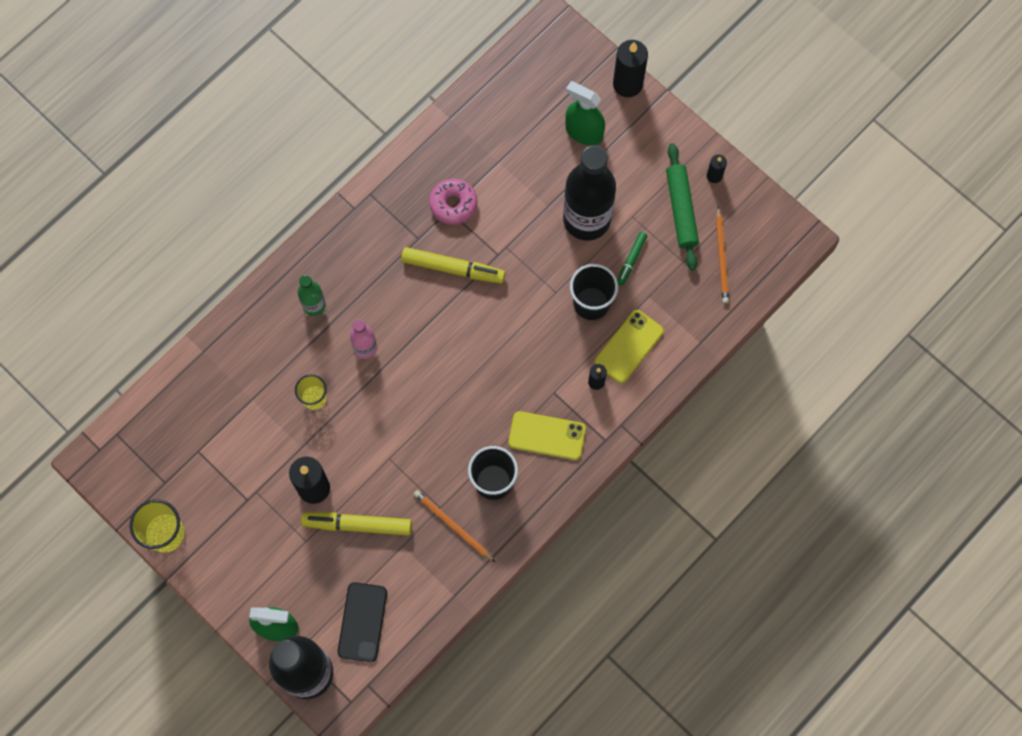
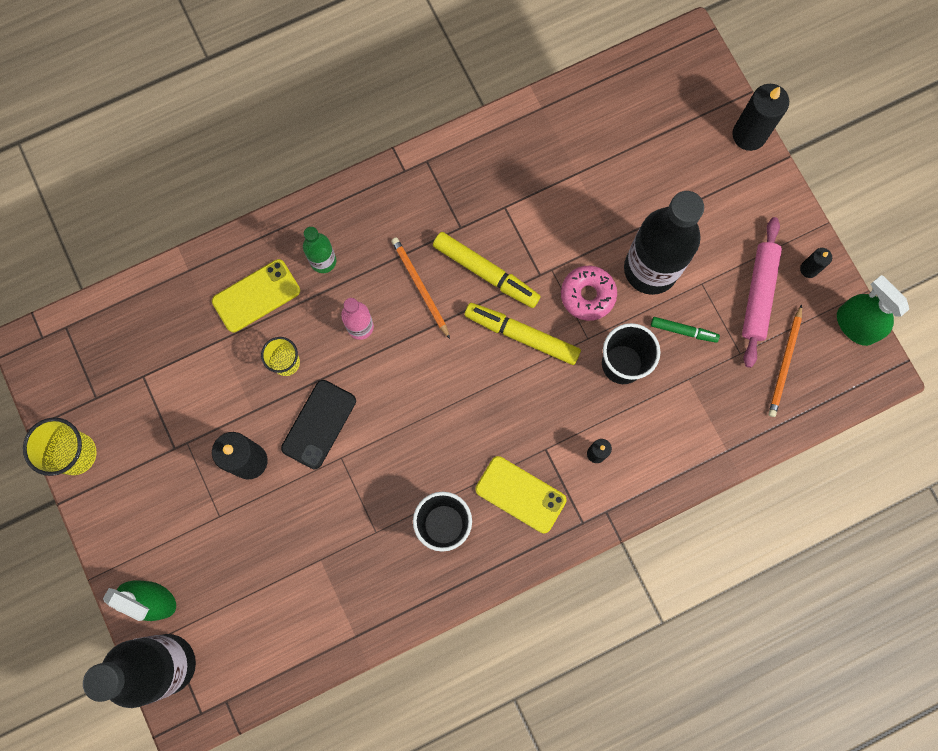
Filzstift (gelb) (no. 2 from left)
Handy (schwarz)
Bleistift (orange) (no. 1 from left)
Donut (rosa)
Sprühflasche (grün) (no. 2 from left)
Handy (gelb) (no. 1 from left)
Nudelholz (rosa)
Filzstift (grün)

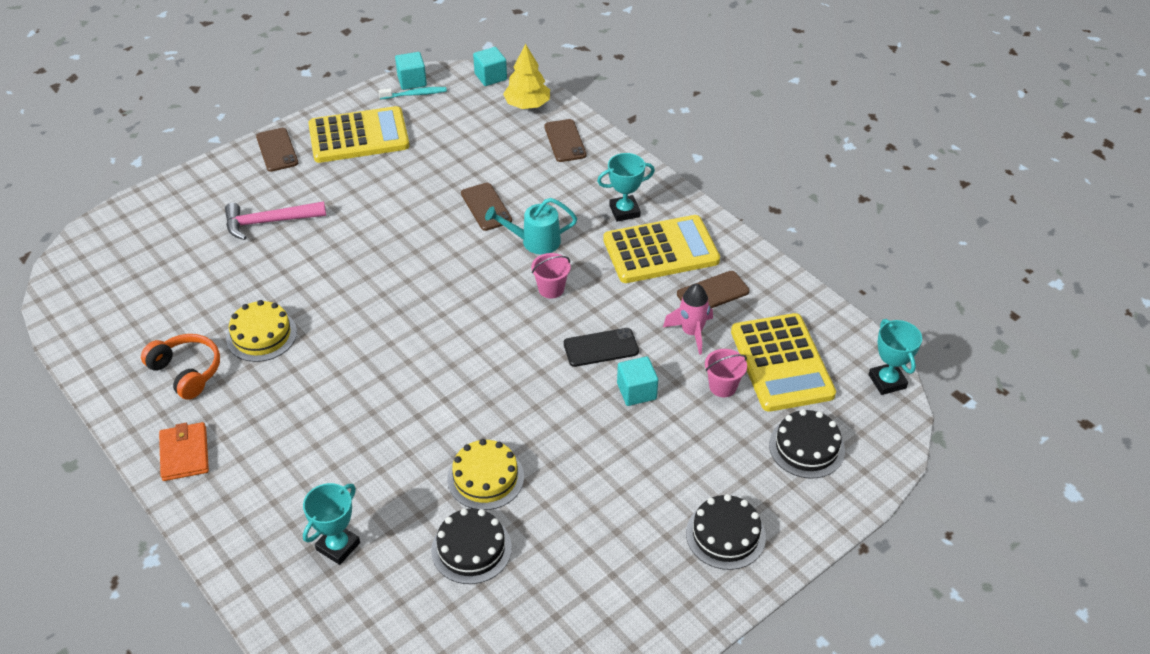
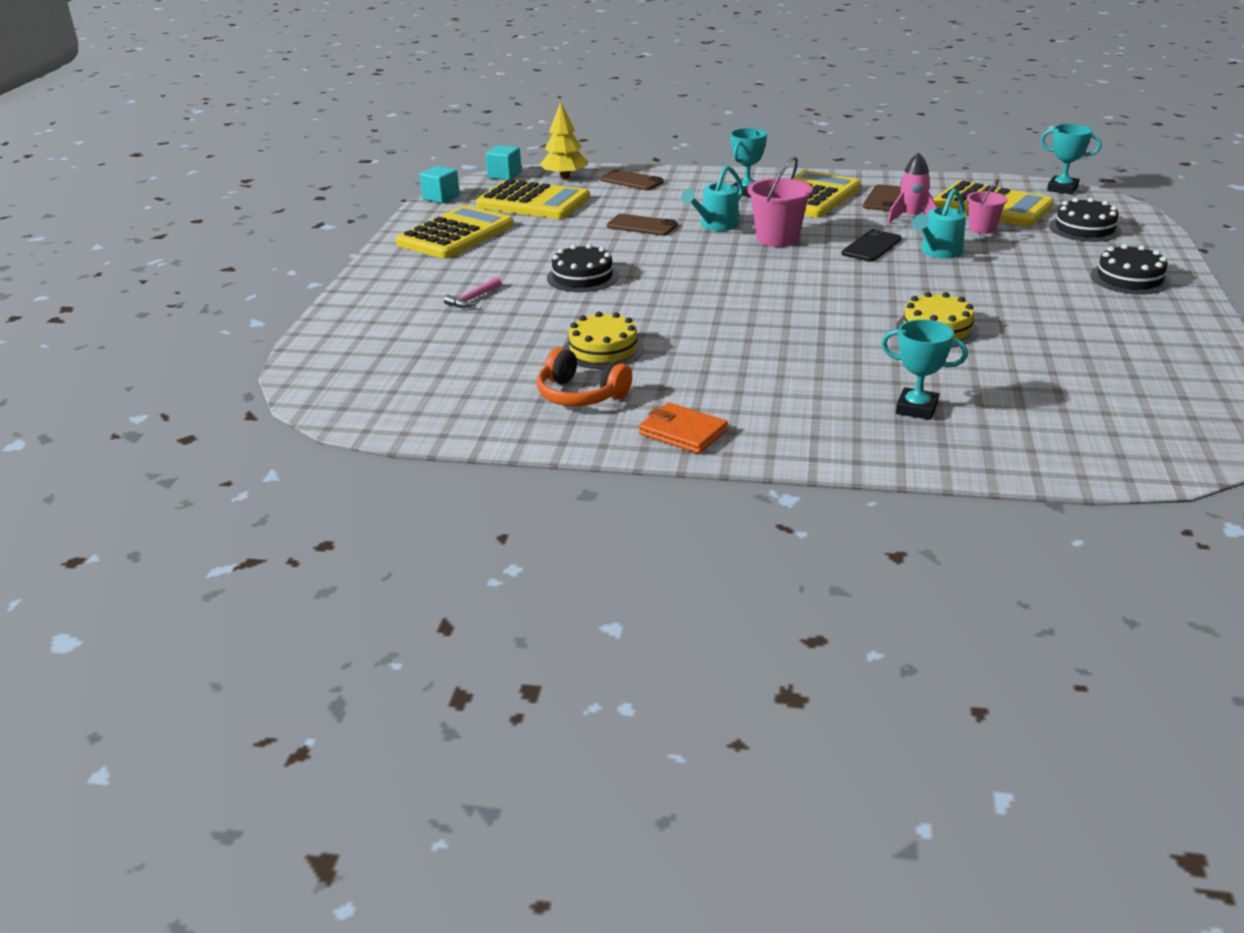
Handy (braun) (no. 1 from left in the first image)
Zahnbürste (türkis)
Taschenrechner (gelb) (no. 2 from left)
Kuchen (schwarz) (no. 1 from left)
Gießkanne (türkis) (no. 2 from left)
Kopfhörer (orange)
Pokal (türkis) (no. 2 from left)
Hammer (rosa)
Eimer (rosa) (no. 1 from left)

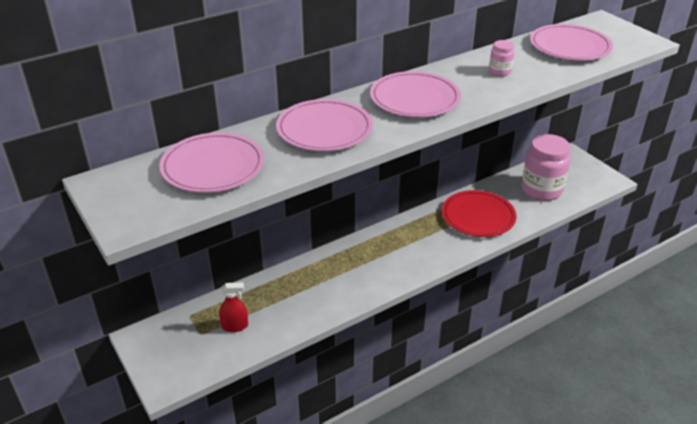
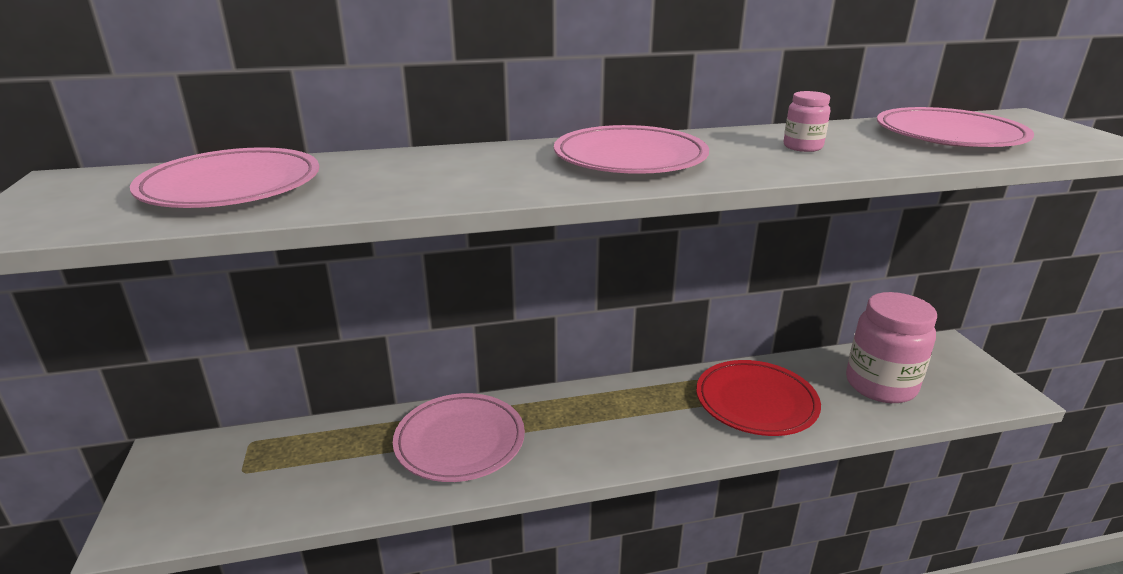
Sprühflasche (rot)
Teller (rosa) (no. 2 from left)

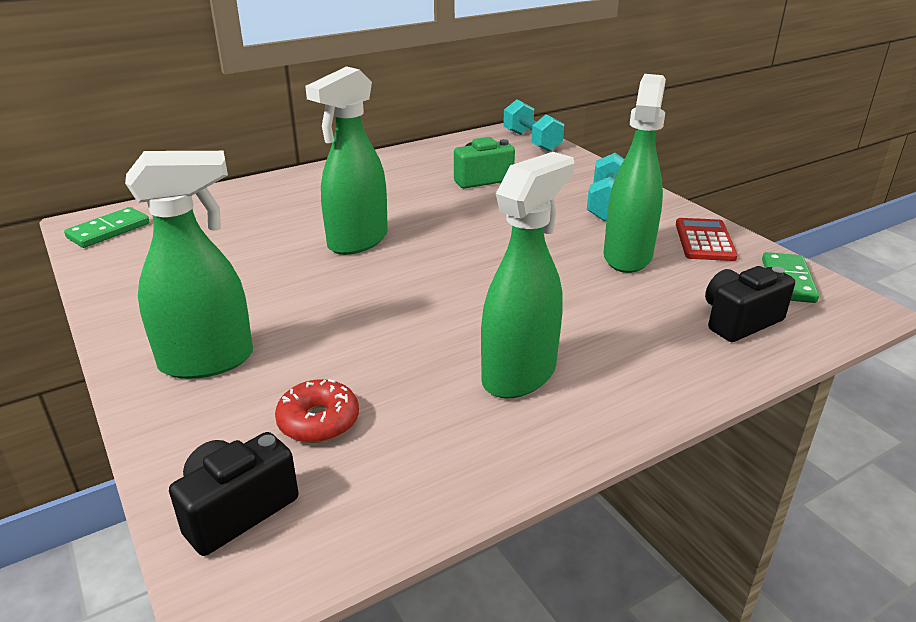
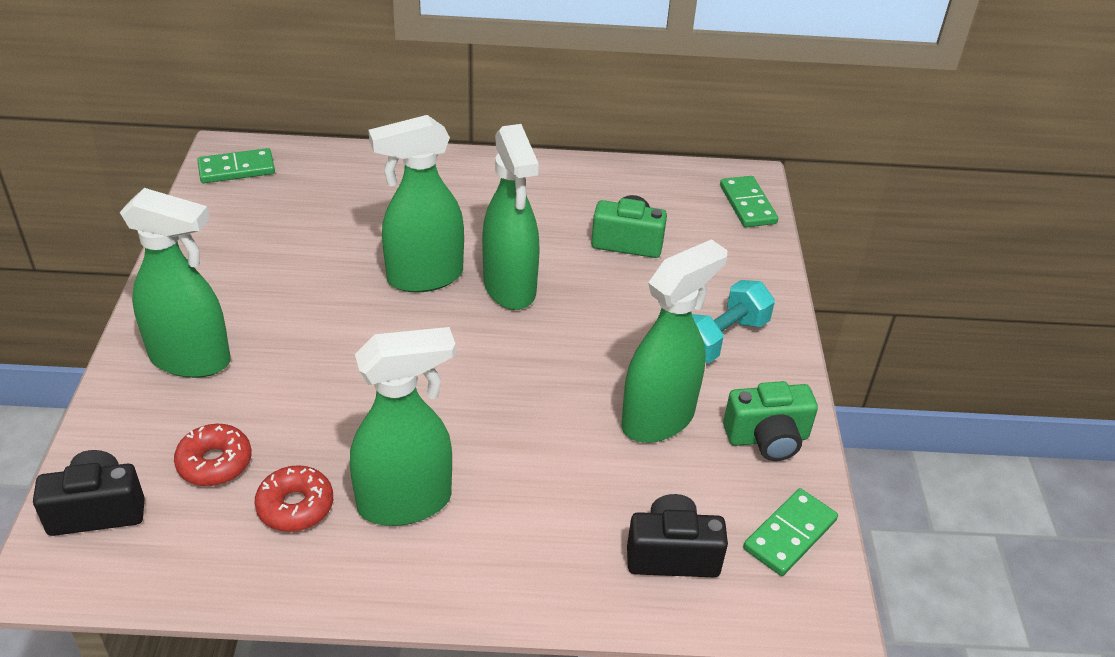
Donut (rot) (no. 2 from left)
Sprühflasche (grün) (no. 4 from left)
Dominostein (grün) (no. 2 from left)
Kamera (grün) (no. 2 from left)

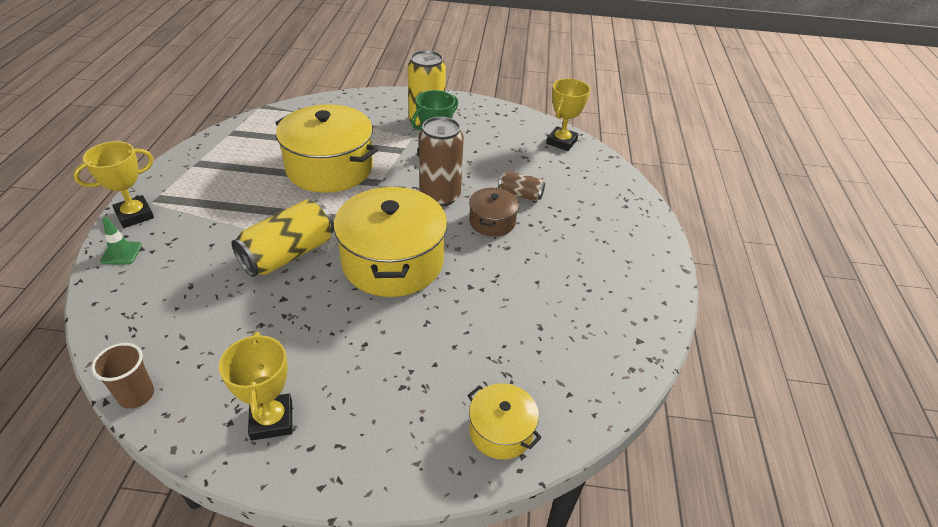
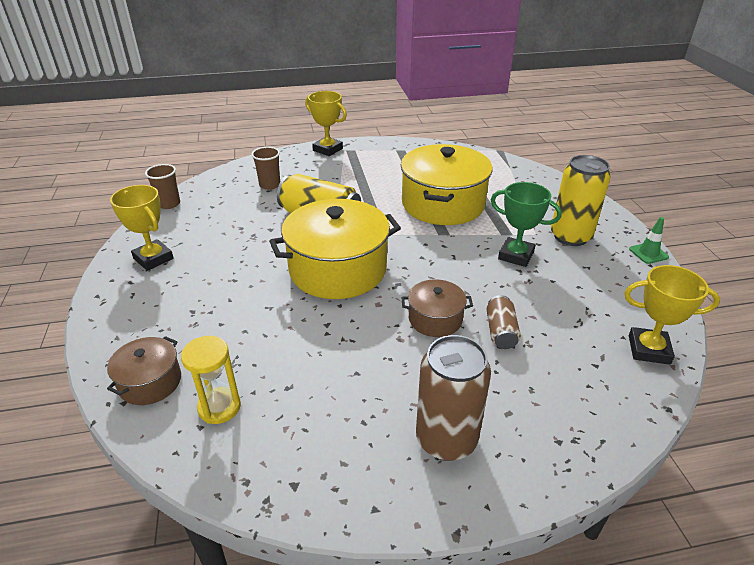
Sanduhr (gelb)
Becher (braun) (no. 2 from left)
Leitkegel (grün)
Dose (braun) (no. 1 from left)
Kochtopf (braun) (no. 1 from left)
Pokal (gelb) (no. 1 from left)

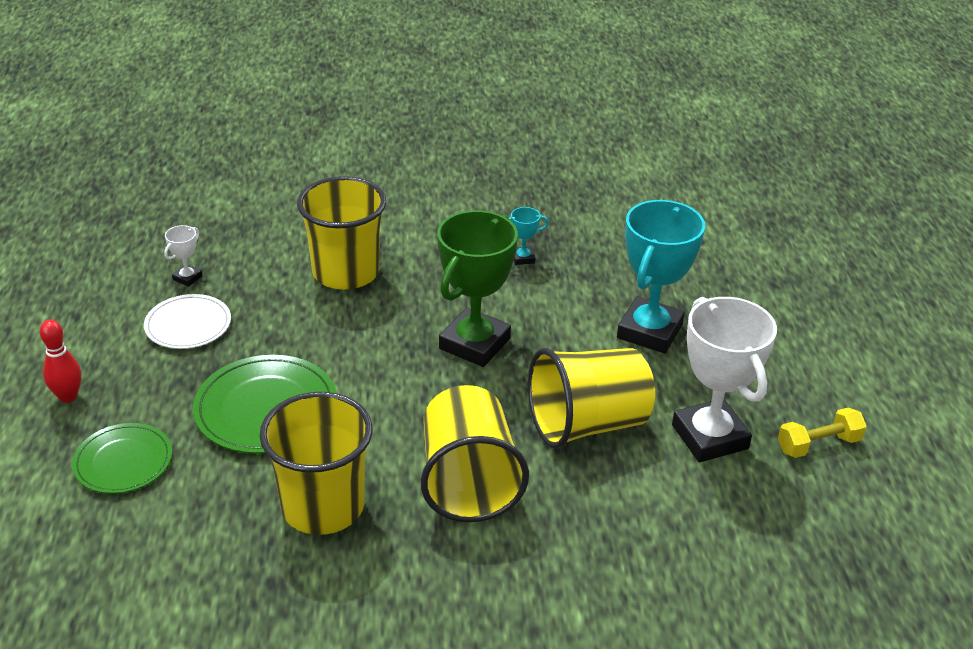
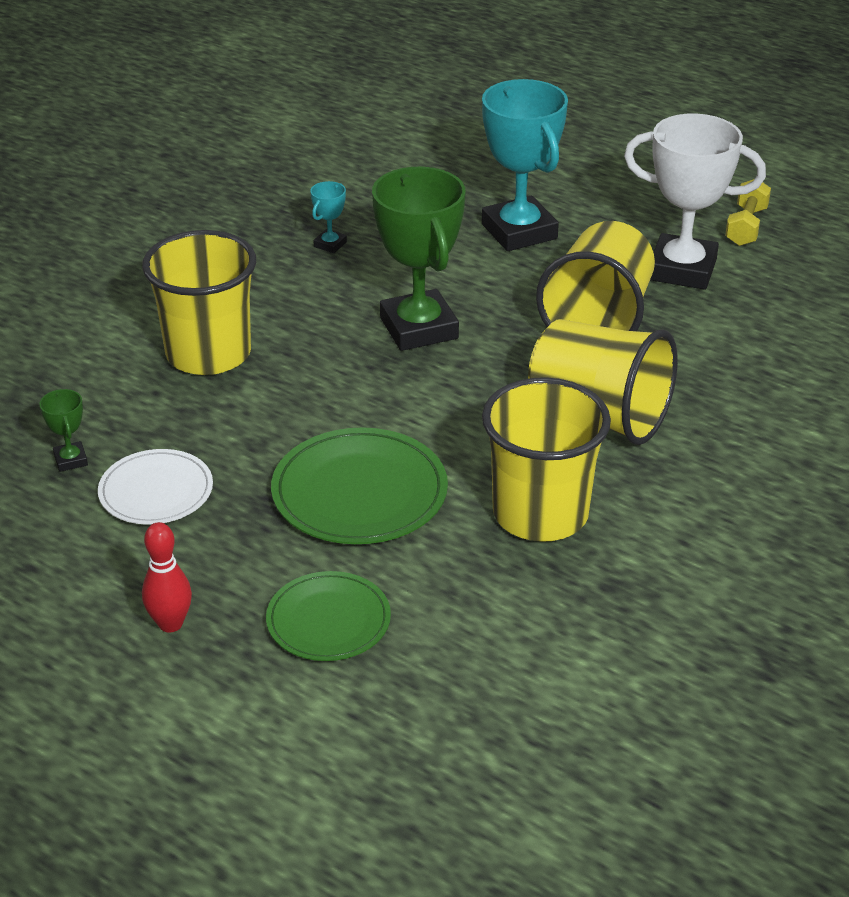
Pokal (grün) (no. 1 from left)

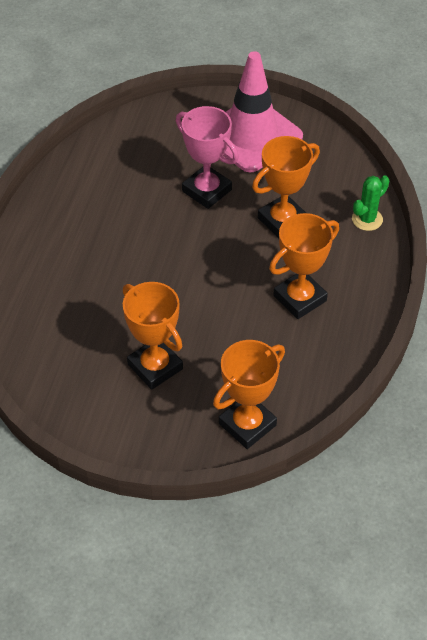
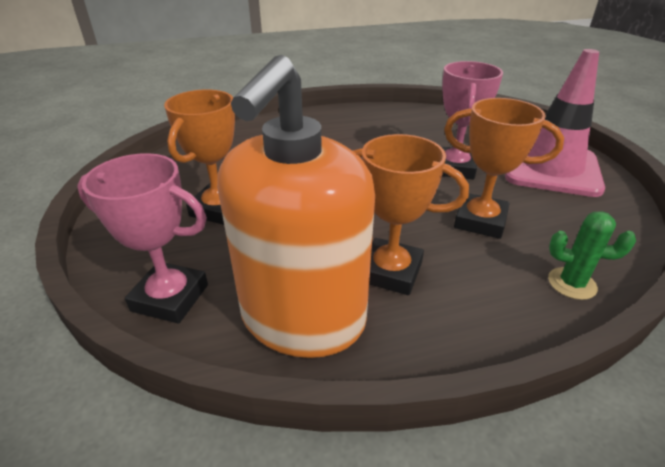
Seifenspender (orange)
Pokal (rosa) (no. 1 from left)

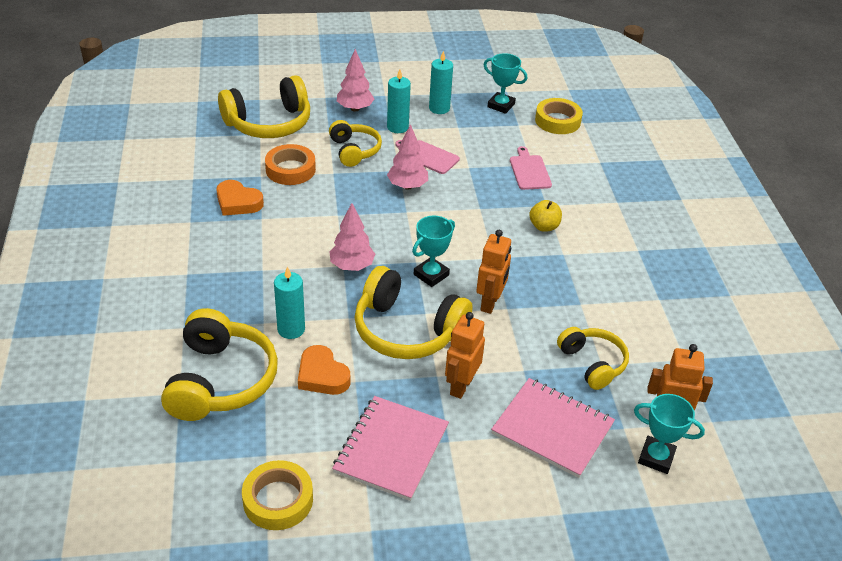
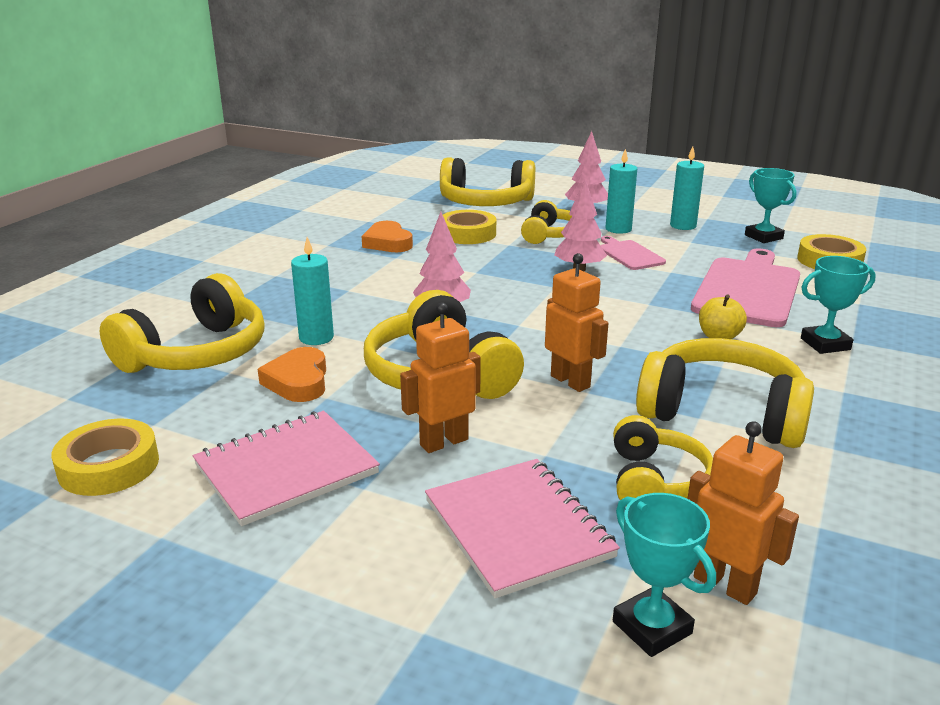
Kopfhörer (gelb) (no. 6 from left)
Pokal (türkis) (no. 3 from left)
Klebeband (gelb) (no. 2 from left)
Roboter (orange) (no. 2 from left)
Schneidebrett (rosa) (no. 2 from left)

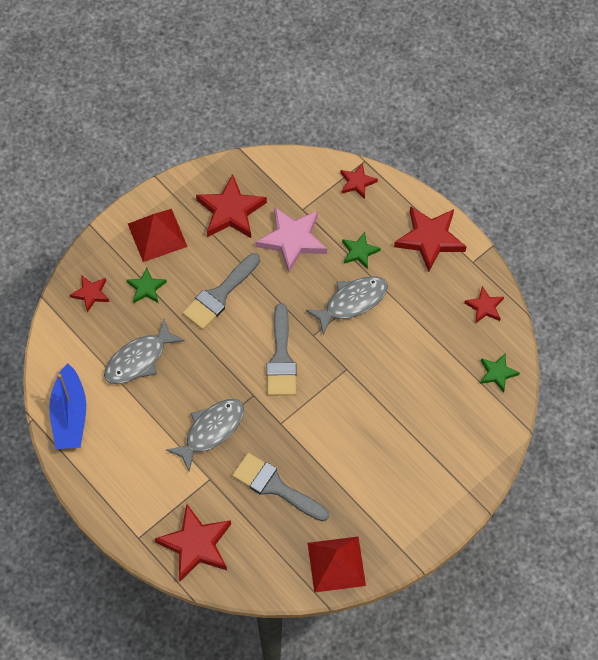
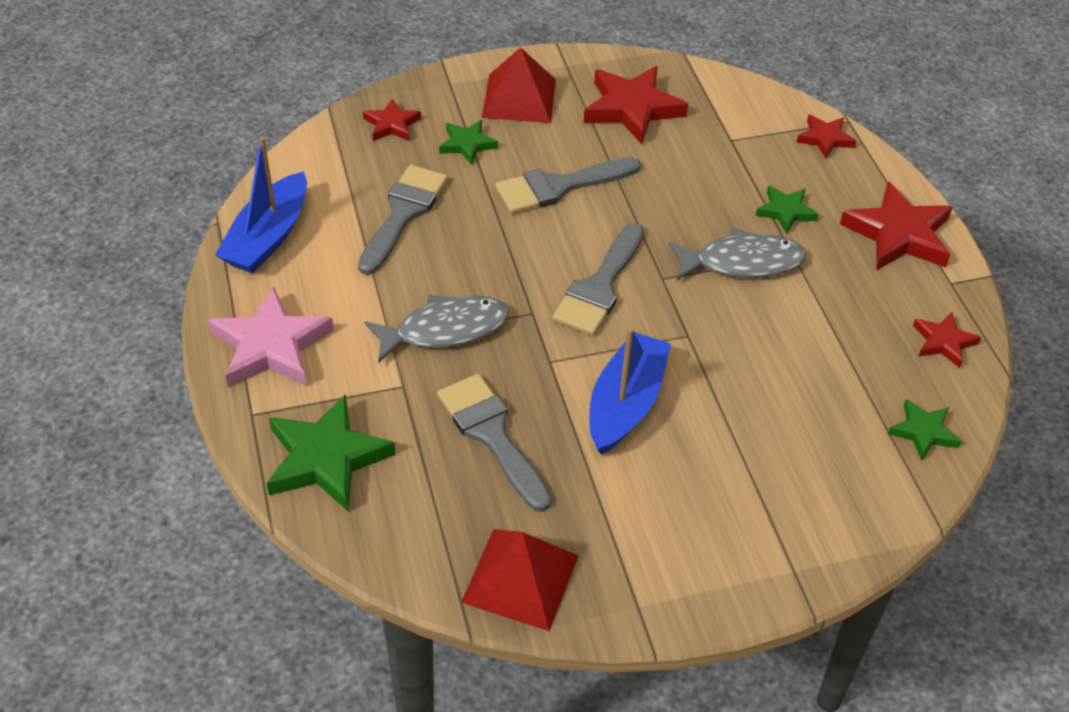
Boot (blau) (no. 2 from left)
Stern (rosa)
Pinsel (grau) (no. 1 from left)
Stern (grün) (no. 1 from left)

